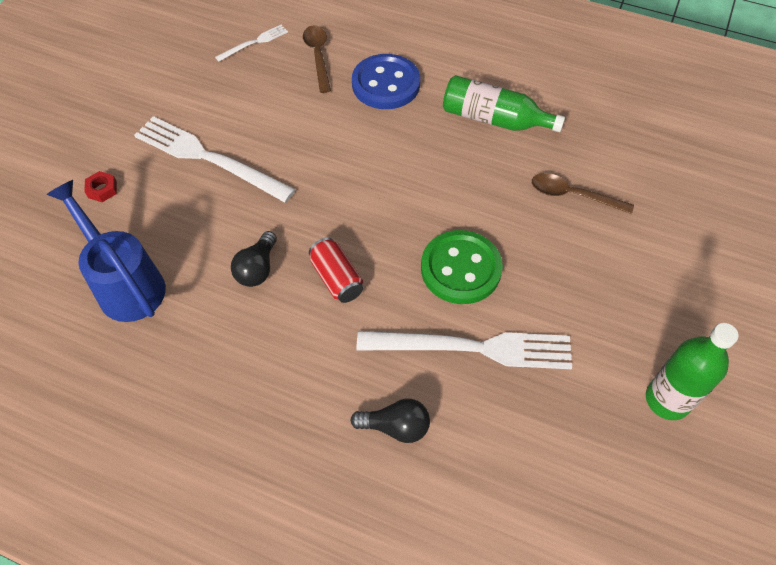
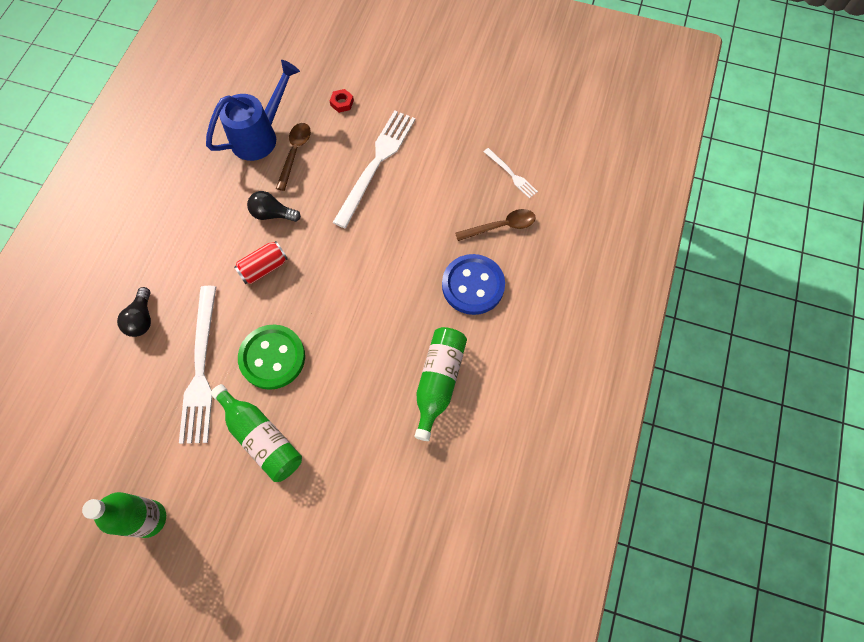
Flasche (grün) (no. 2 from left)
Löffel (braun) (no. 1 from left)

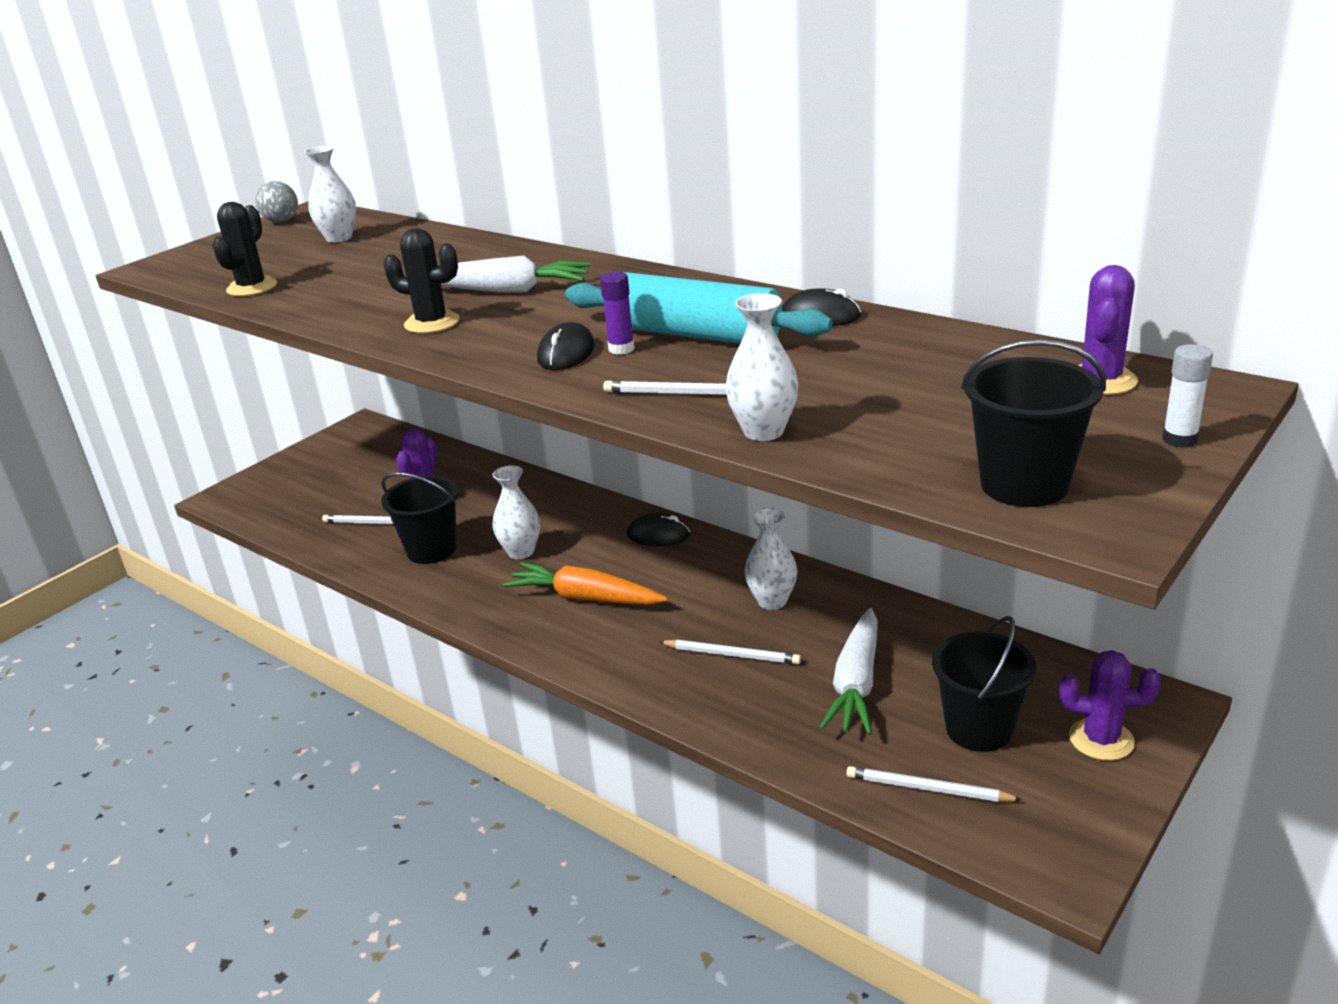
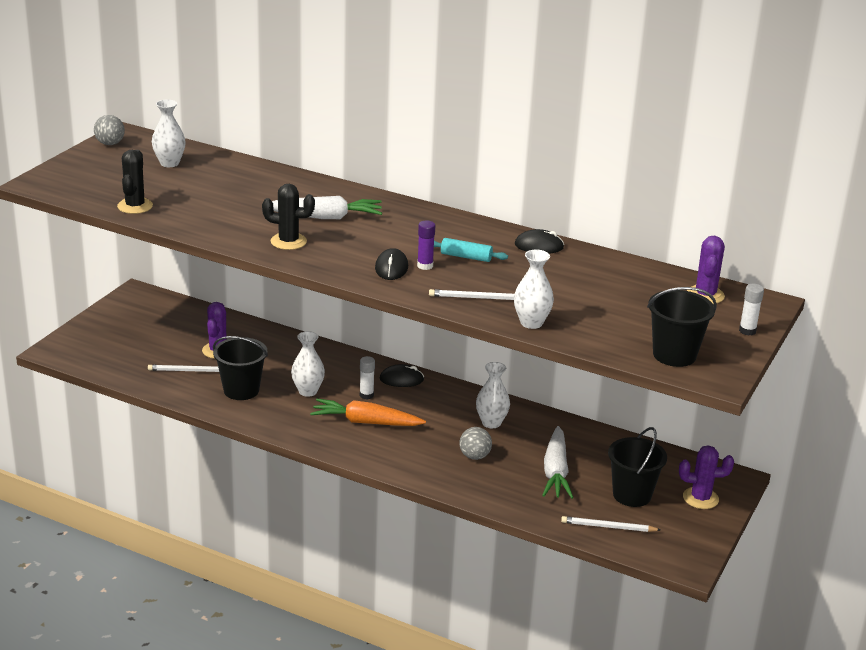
Klebestift (weiß) (no. 1 from left)
Ball (grau) (no. 2 from left)
Nudelholz (türkis)

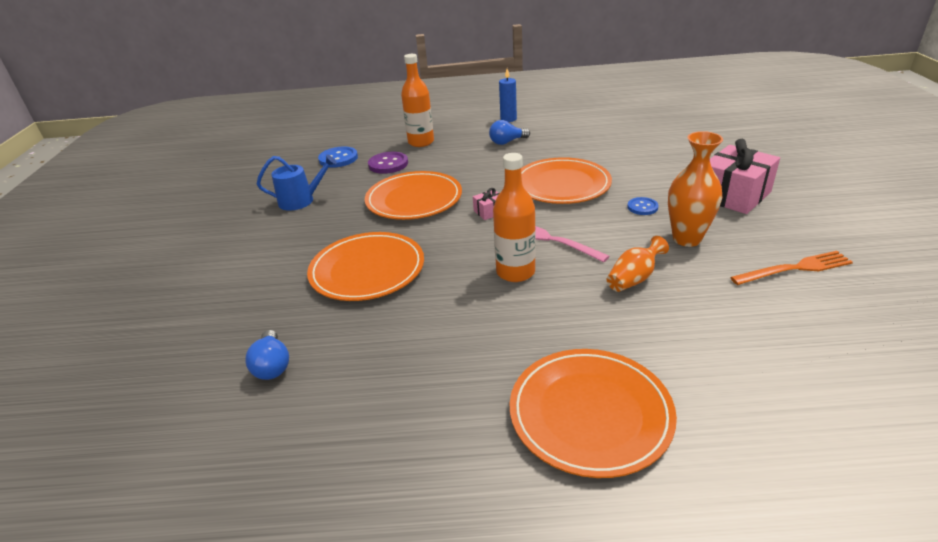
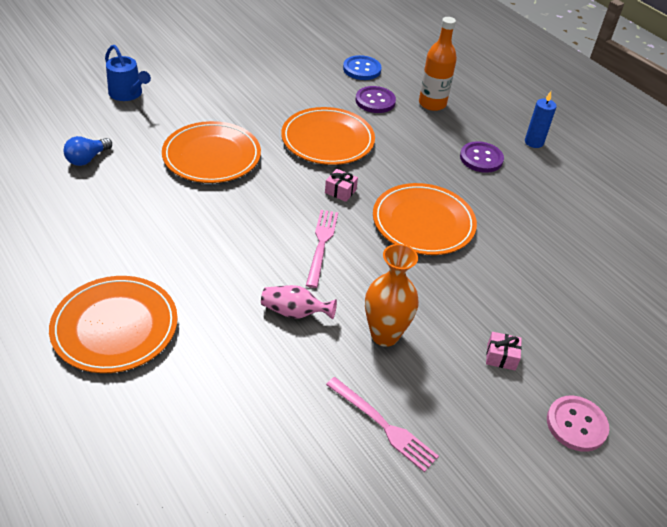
Flasche (orange) (no. 2 from left in the first image)
Knopf (blau) (no. 2 from left in the first image)
Knopf (rosa)
Gießkanne (blau)
Knopf (lila) (no. 2 from left)
Vase (rosa)
Gabel (rosa) (no. 2 from left)
Geschenk (rosa) (no. 2 from left)

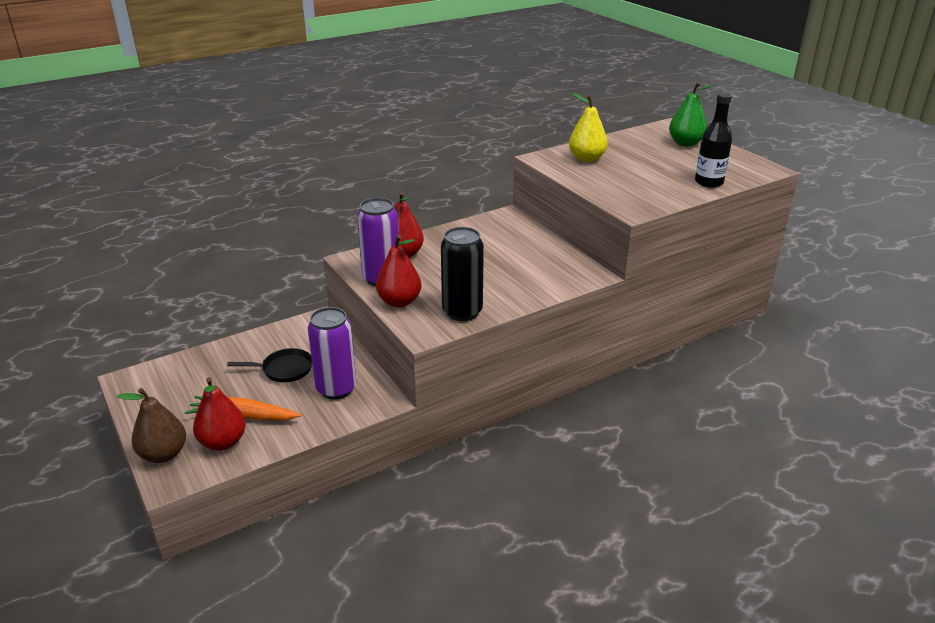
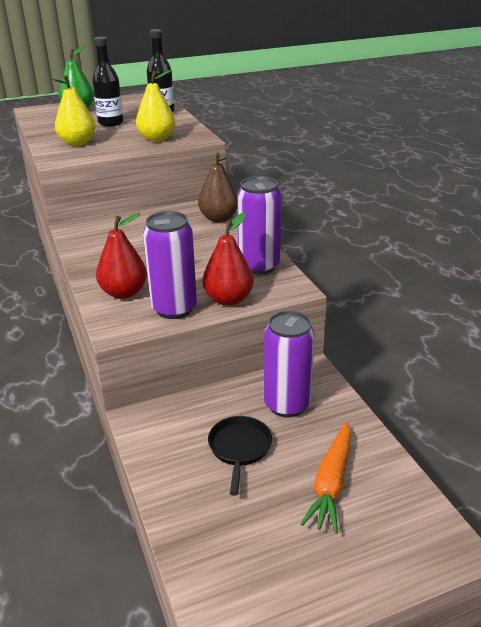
Birne (rot) (no. 1 from left in the first image)
Flasche (schwarz) (no. 1 from left)
Birne (gelb) (no. 2 from left)
Birne (braun)
Dose (lila) (no. 2 from left)

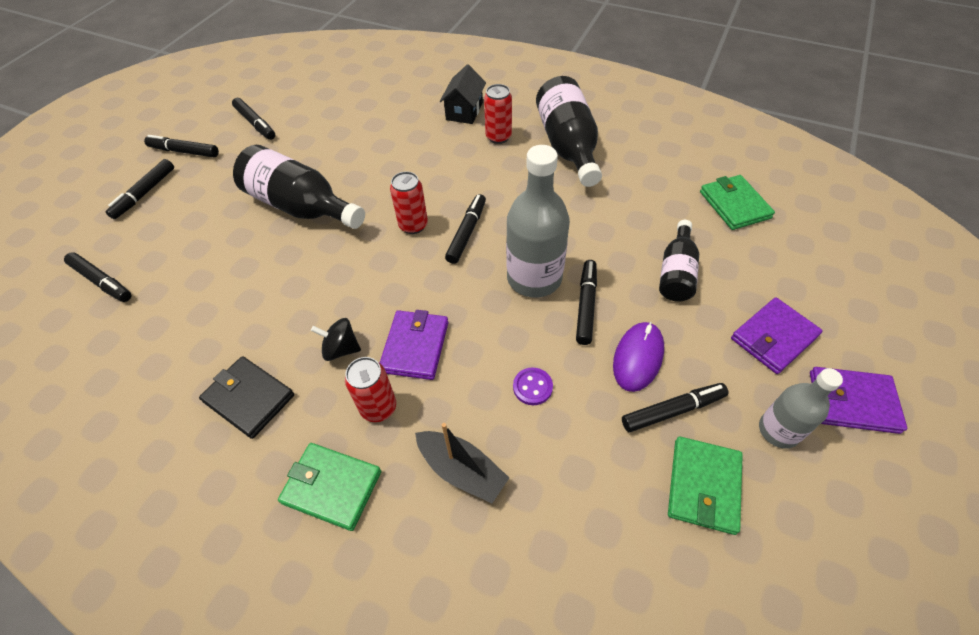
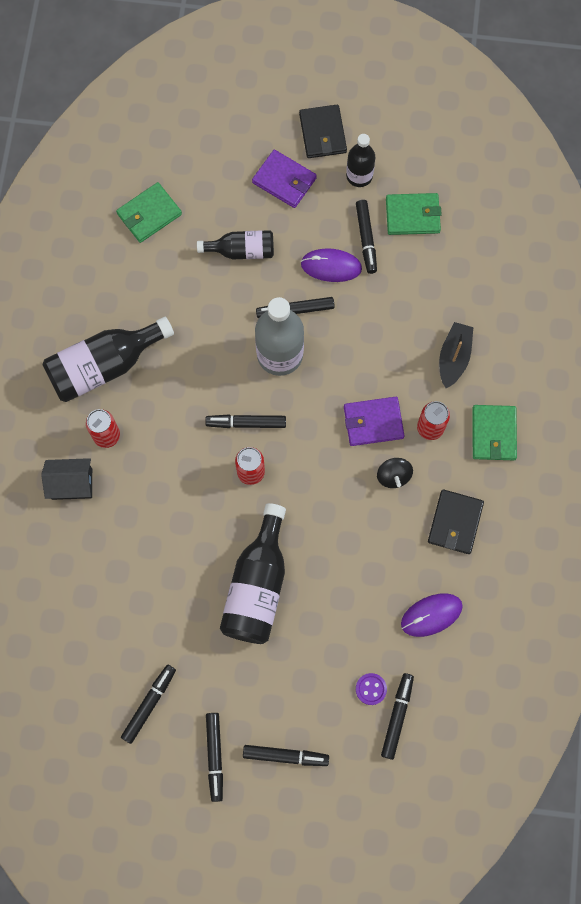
Computermaus (lila) (no. 2 from left)
Knopf (lila)
Flasche (schwarz) (no. 4 from left)
Geldbörse (schwarz) (no. 1 from left)
Filzstift (schwarz) (no. 6 from left)

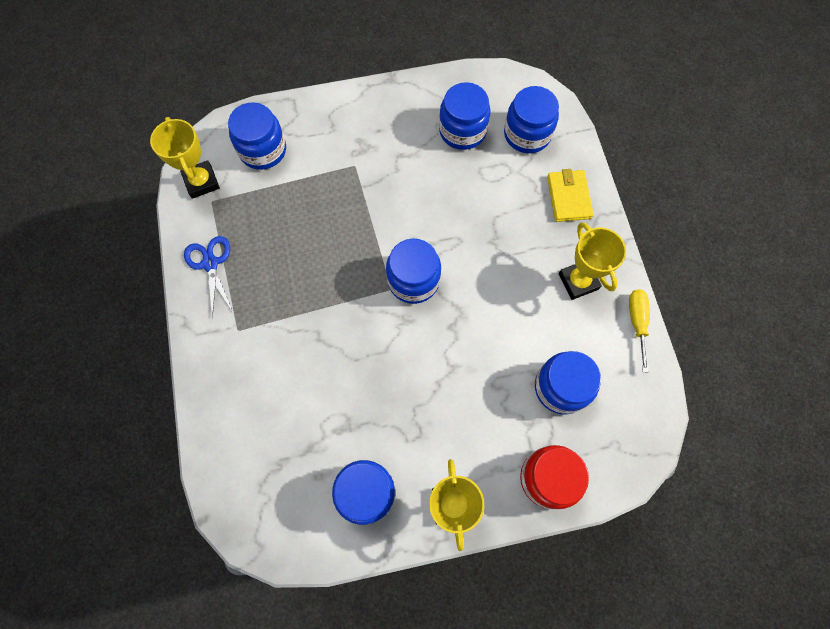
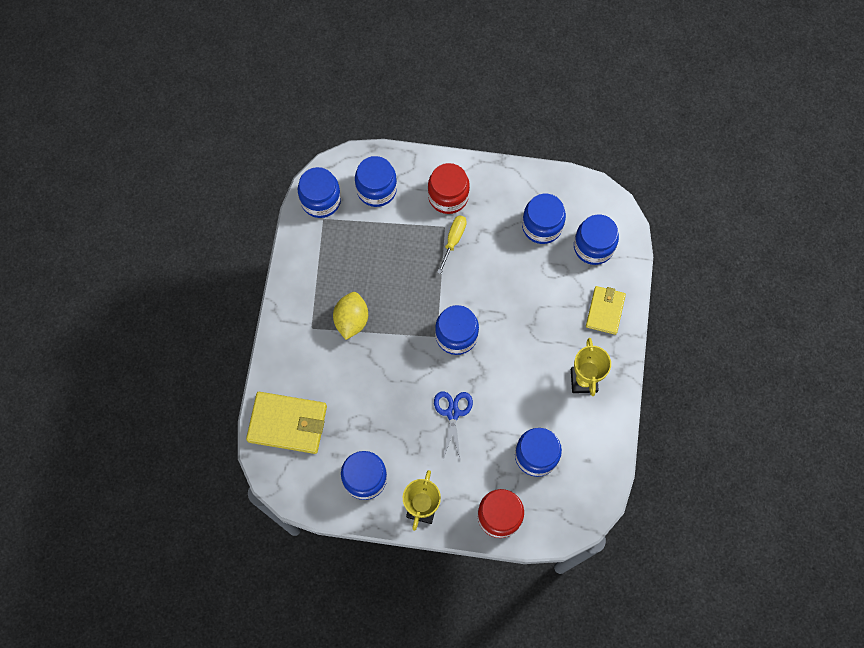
Geldbörse (gelb) (no. 1 from left)
Zitrone (gelb)
Einmachglas (rot) (no. 1 from left)
Schere (blau)
Schraubenzieher (gelb)
Einmachglas (blau) (no. 1 from left)

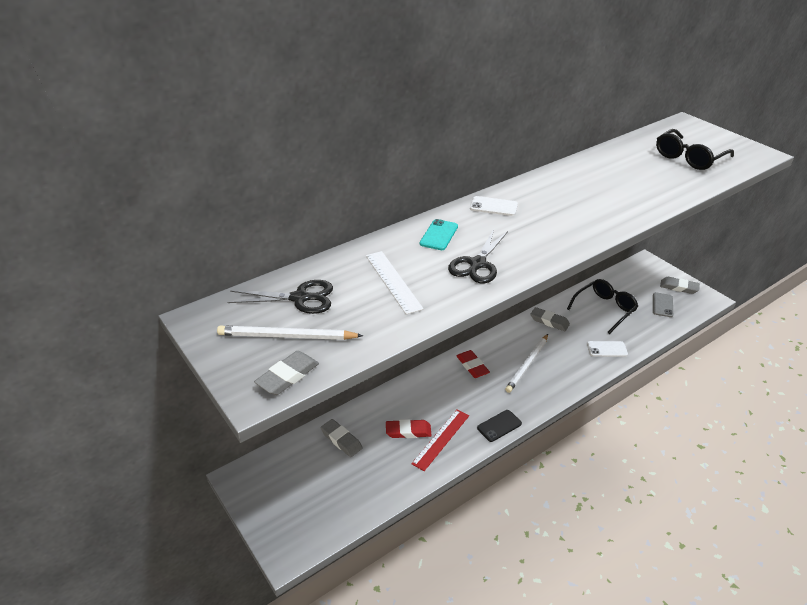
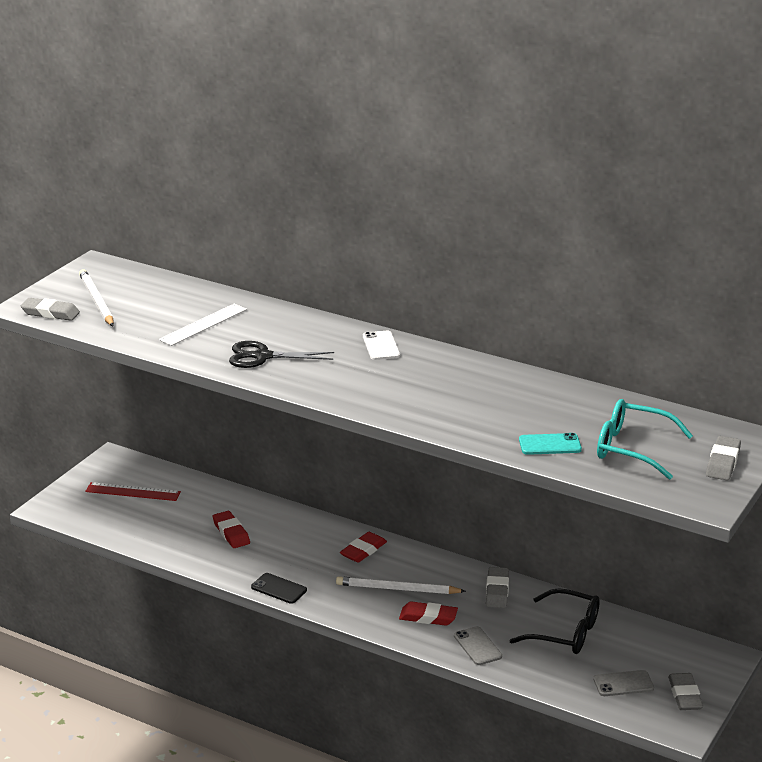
Schere (schwarz) (no. 1 from left in the first image)
Radiergummi (rot) (no. 3 from left)
Radiergummi (grau) (no. 4 from left)
Lineal (rot)
Handy (türkis)
Handy (grau) (no. 1 from left)
Brille (türkis)

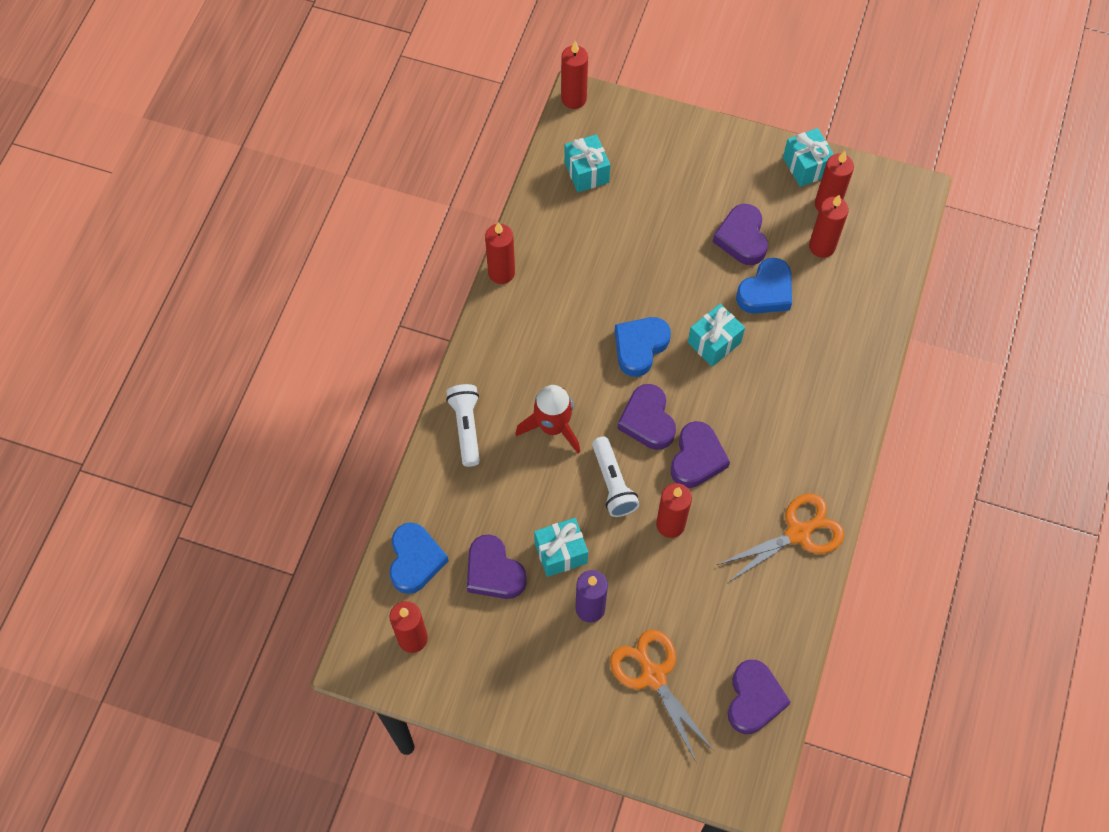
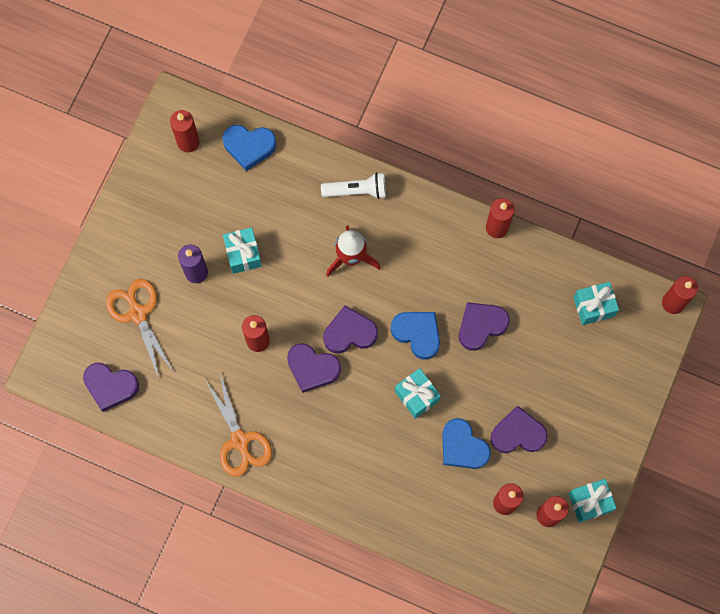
Taschenlampe (weiß) (no. 2 from left in the first image)
Herz (lila) (no. 4 from left)
Schere (orange) (no. 1 from left)

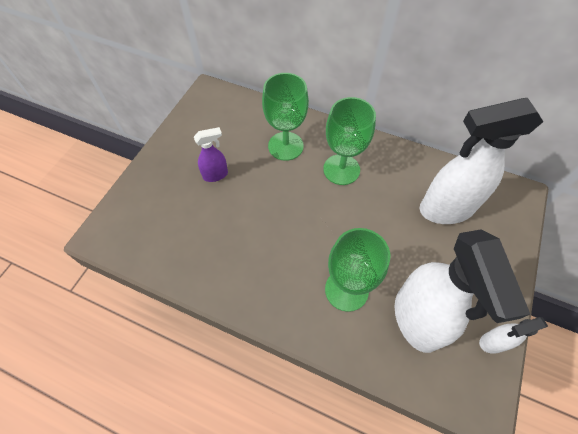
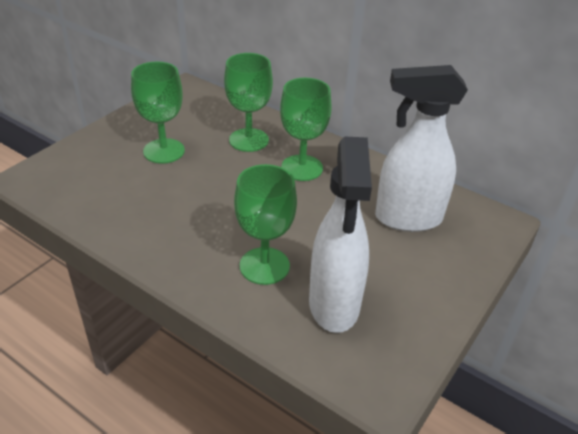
Sprühflasche (weiß) (no. 3 from left in the first image)
Kelch (grün) (no. 1 from left)

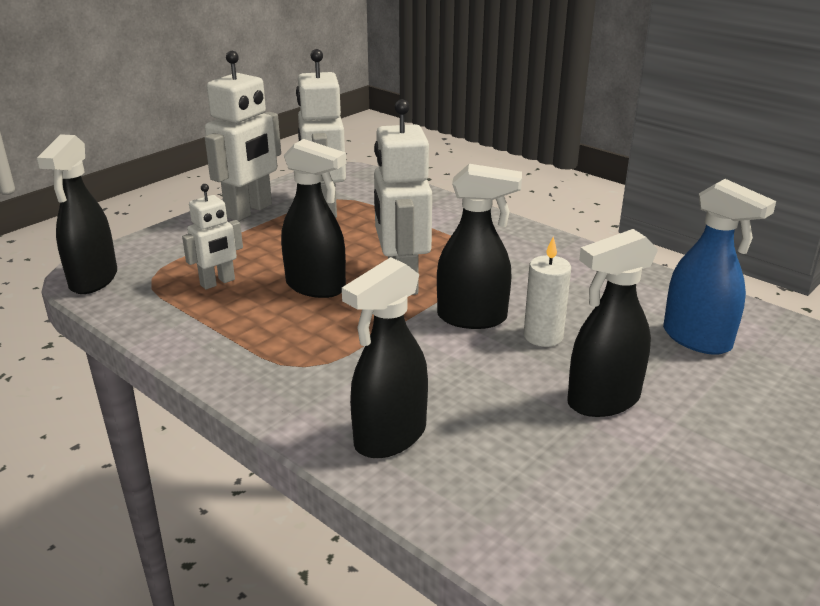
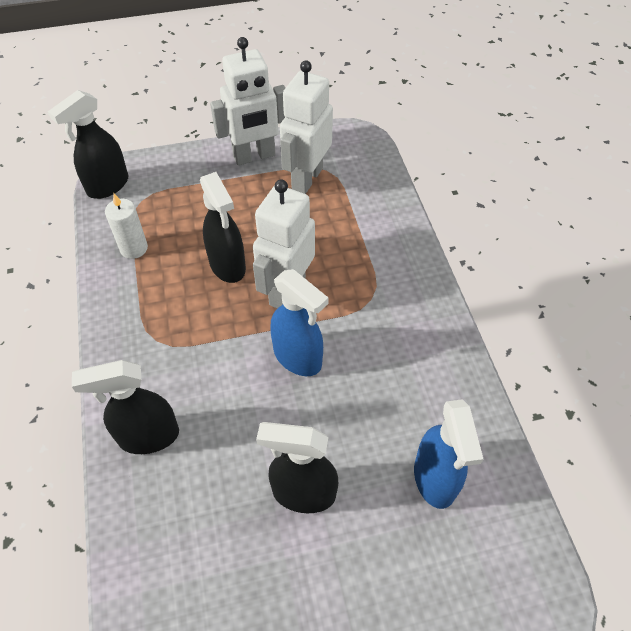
Roboter (weiß) (no. 1 from left in the first image)
Kerze (weiß)
Sprühflasche (blau) (no. 1 from left)

